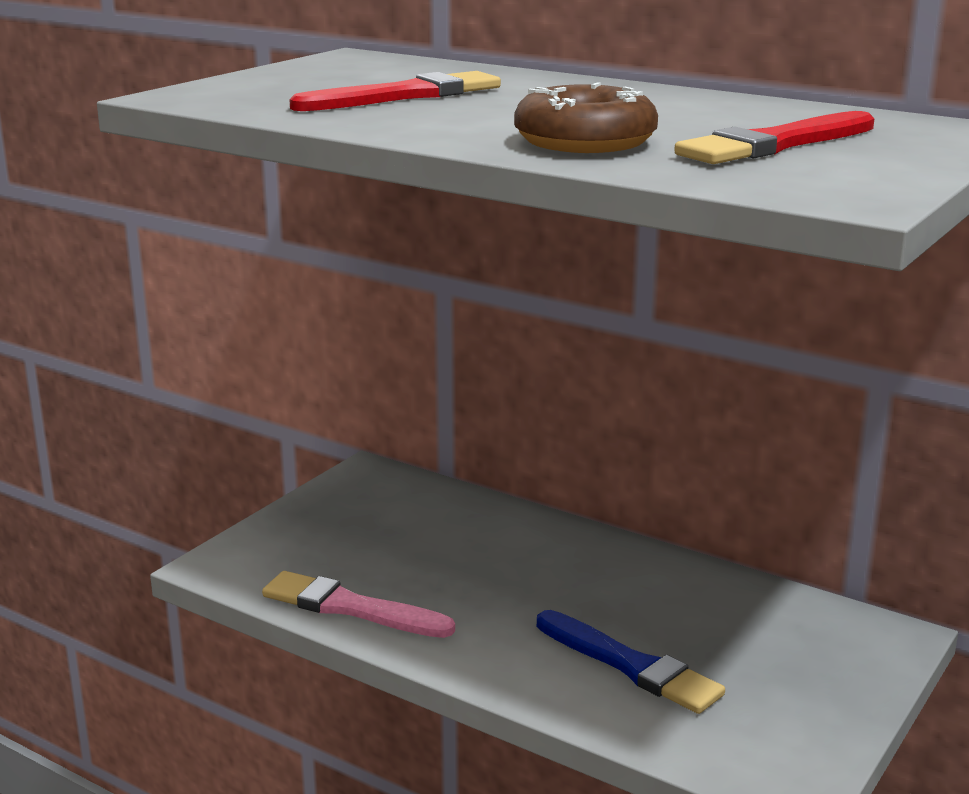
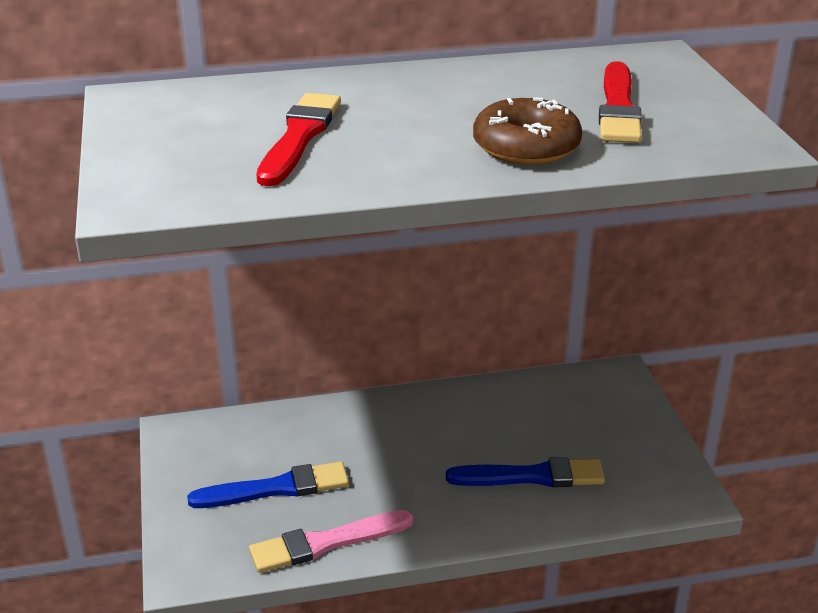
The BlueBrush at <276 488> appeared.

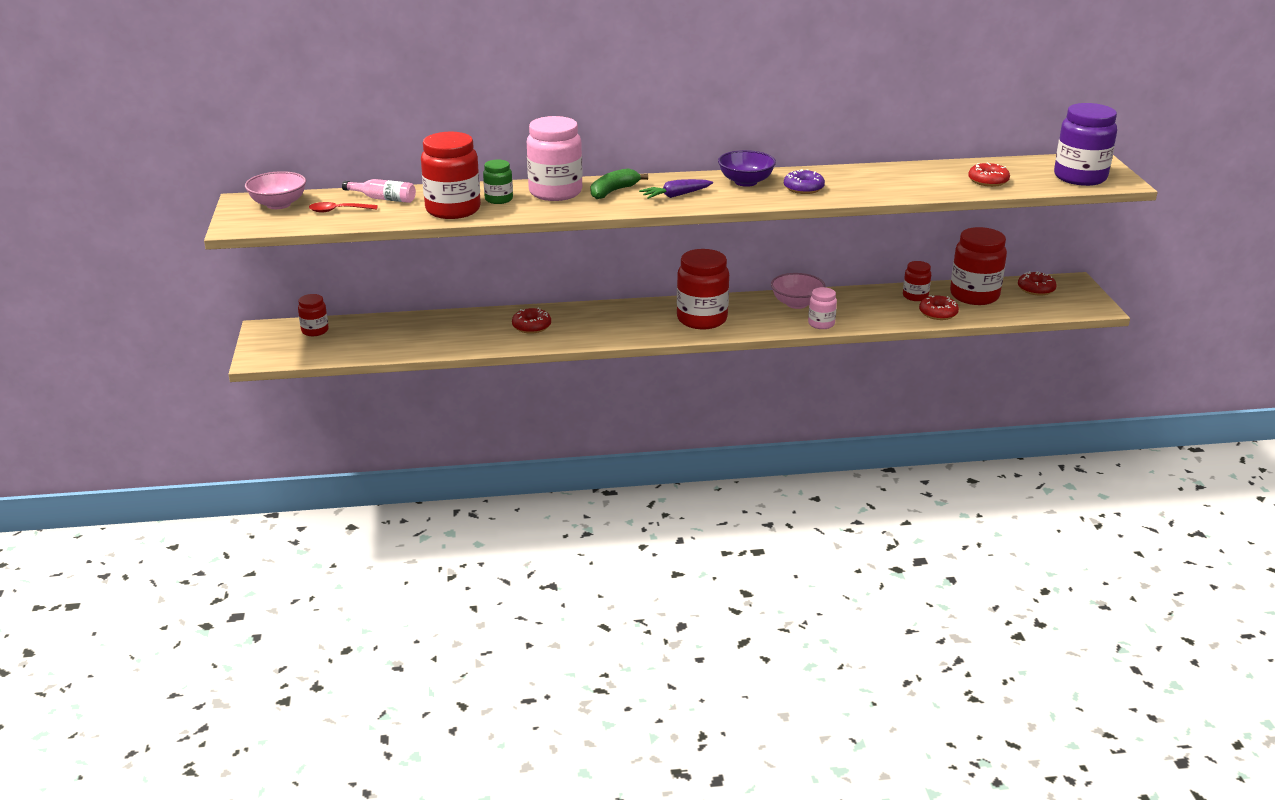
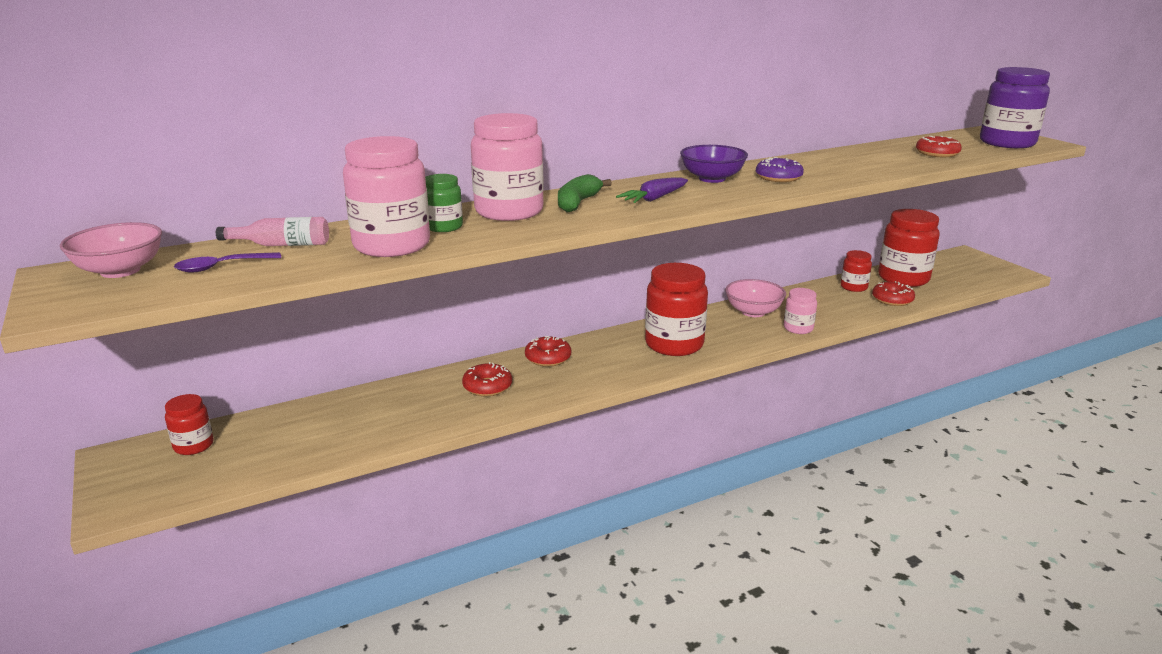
The RedSpoon at <338 210> became the PurpleSpoon at <221 267>. The RedJar at <453 210> became the PinkJar at <392 245>. The RedDonut moved from <1036 289> to <548 358>.

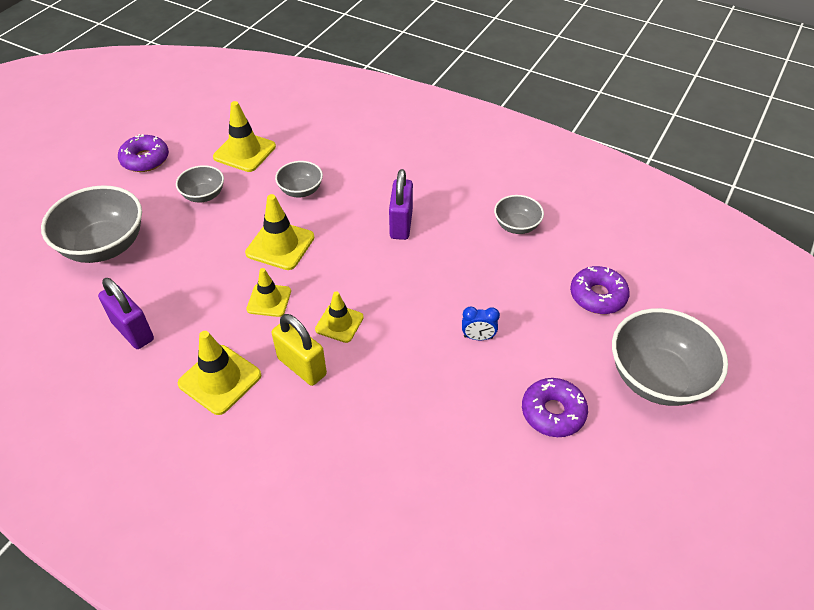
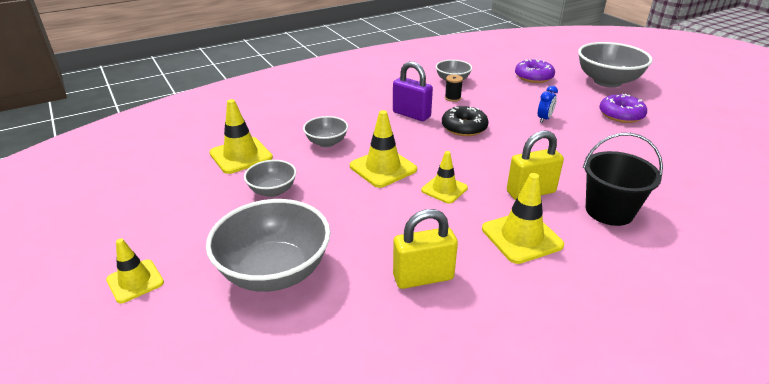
The YellowTrafficCone moved from <339 323> to <135 281>. The PurplePadlock at <133 331> became the YellowPadlock at <423 277>. The BlackDonut at <464 127> appeared. The BlackSpool at <452 98> appeared. The BlackBucket at <609 211> appeared. The PurpleDonut at <145 159> disappeared.

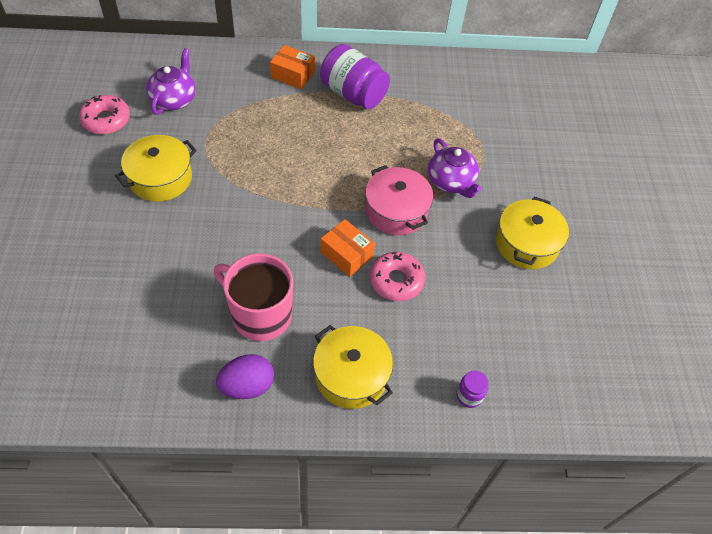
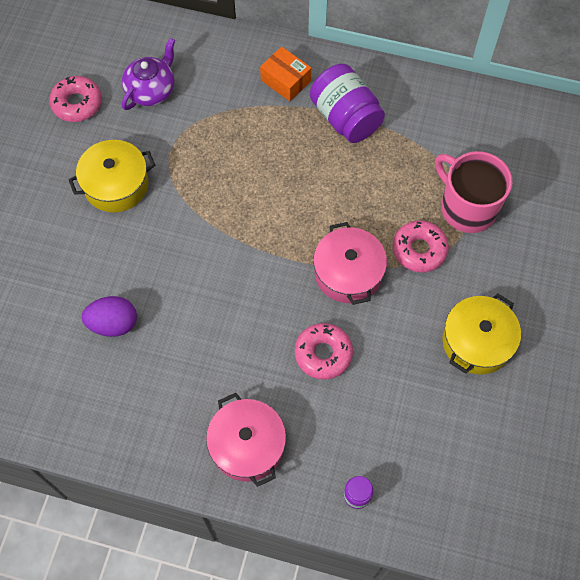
The PurpleEgg moved from <247 386> to <113 324>. The YellowPot at <351 375> became the PinkPot at <247 445>. The PurpleTeapot at <451 182> was replaced by the PinkDonut at <419 250>. The PinkMug moved from <260 314> to <466 207>. The OrangeBox at <346 254> disappeared.

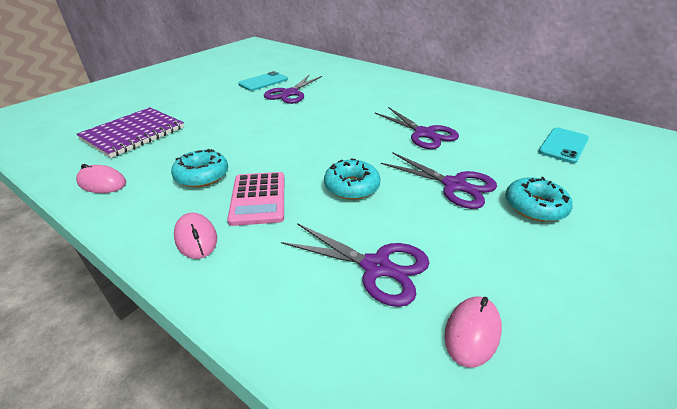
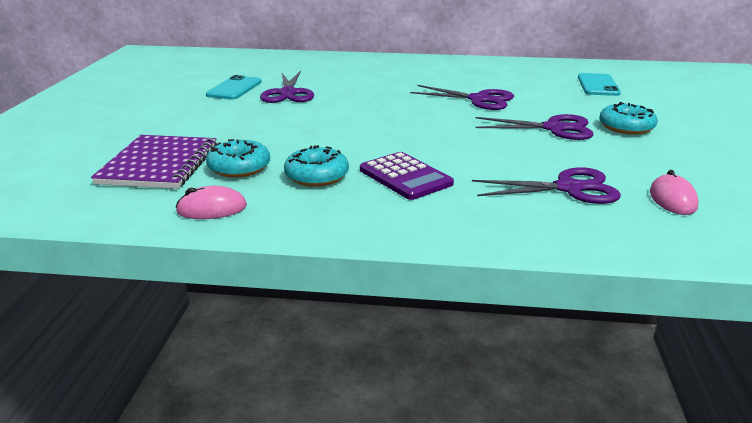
The TurquoiseDonut moved from <351 186> to <239 167>. The PinkCalculator at <258 198> became the PurpleCalculator at <405 177>. The PinkMouse at <196 238> disappeared.

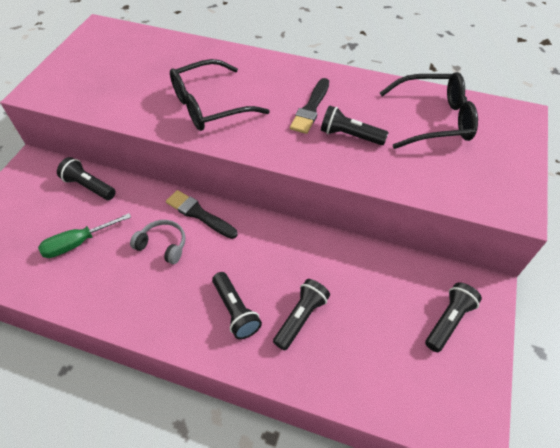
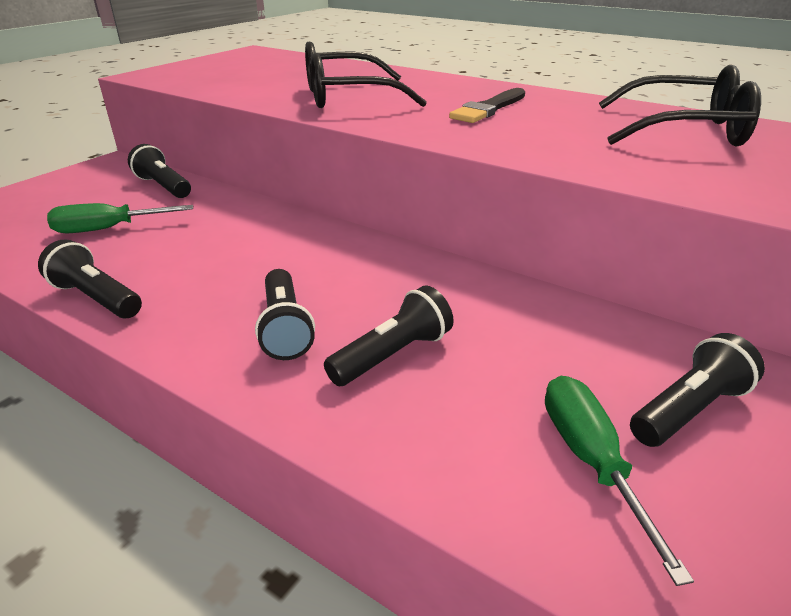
The BlackFlashlight moved from <349 135> to <96 298>. The GreenScrewdriver at <589 459> appeared. The GreyHeadphones at <163 245> disappeared. The BlackBrush at <199 214> disappeared.

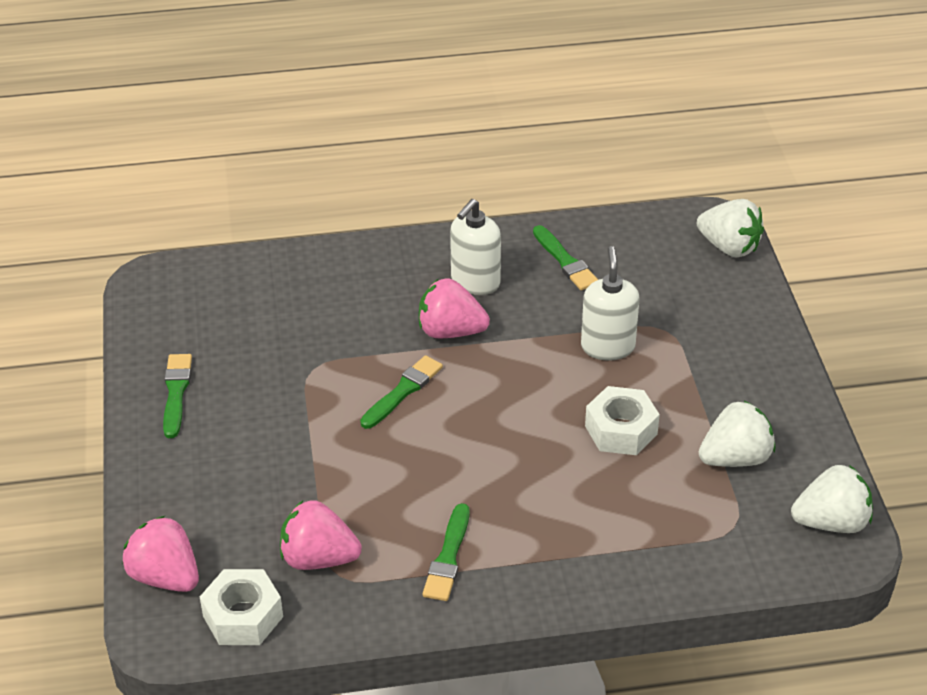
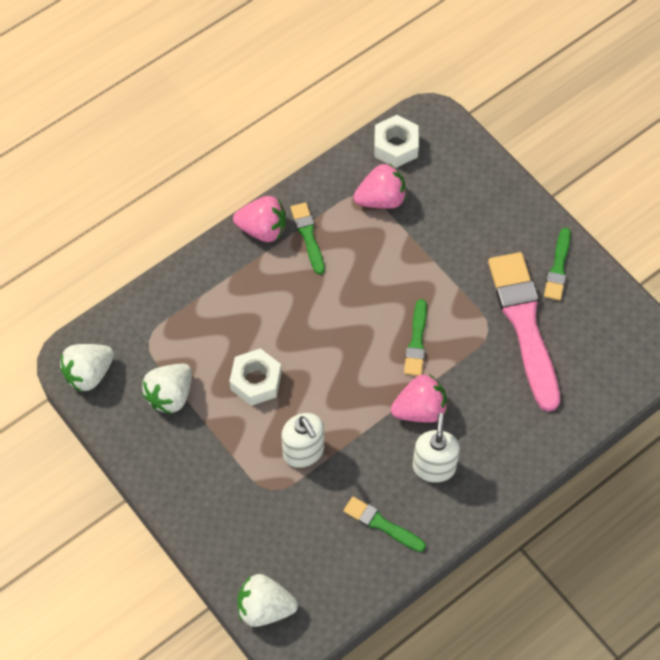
The PinkStrawberry moved from <165 576> to <262 229>. The PinkBrush at <524 325> appeared. The GreenBrush at <176 393> turned 45 degrees clockwise.

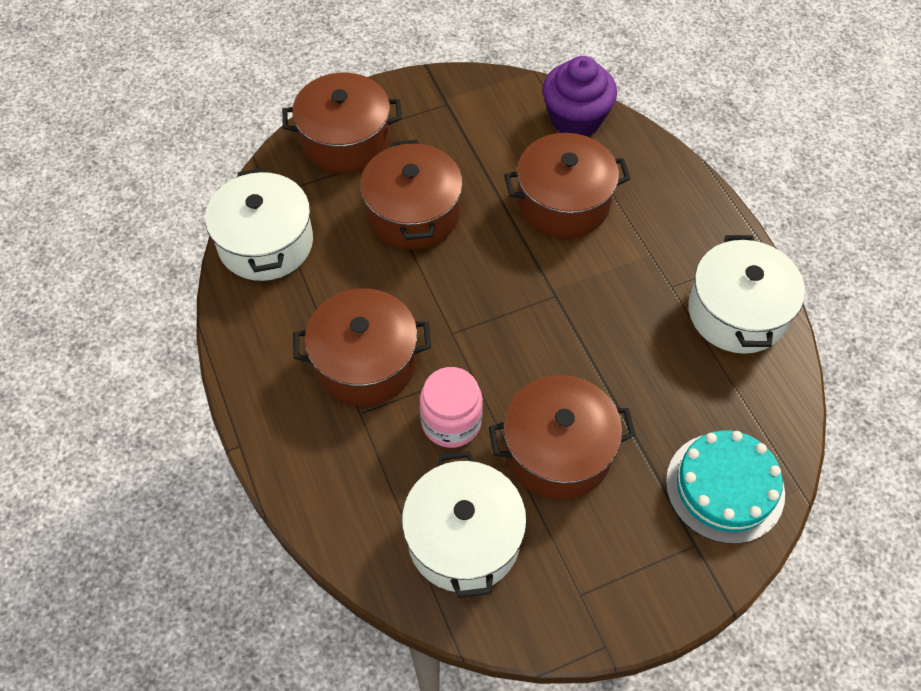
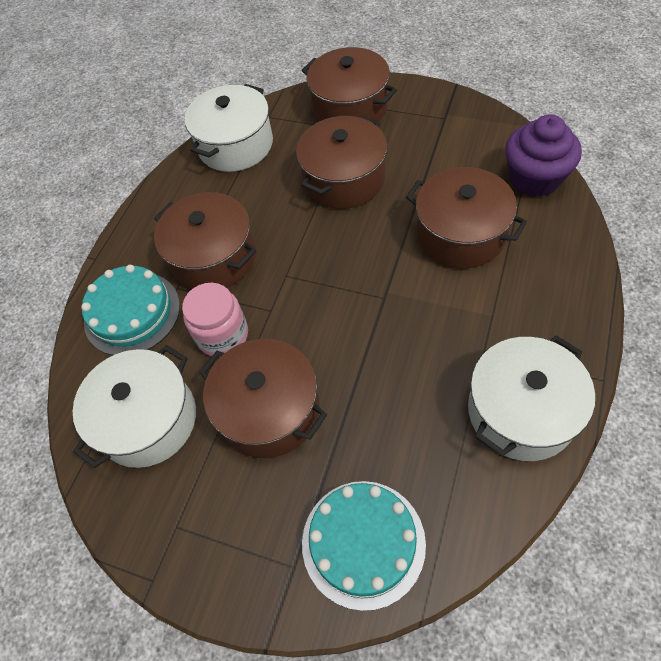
The TurquoiseCake at <132 313> appeared.

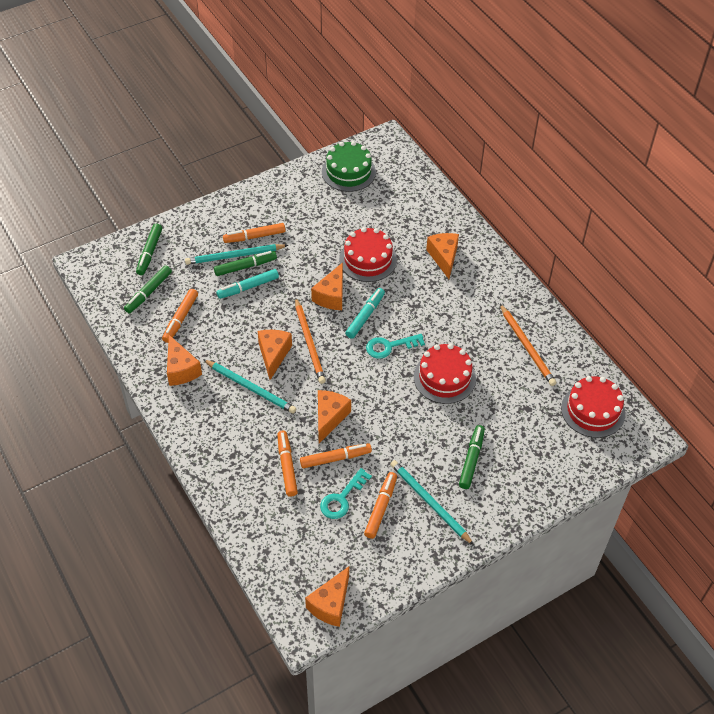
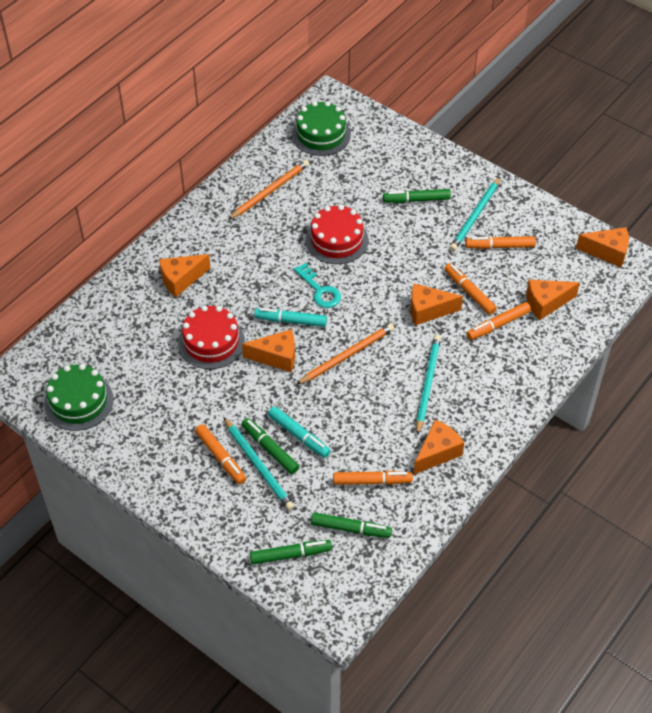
The RedCake at <593 410> became the GreenCake at <321 134>. The OrangeCheese moved from <273 355> to <546 303>. The TurquoiseKey at <342 498> disappeared.

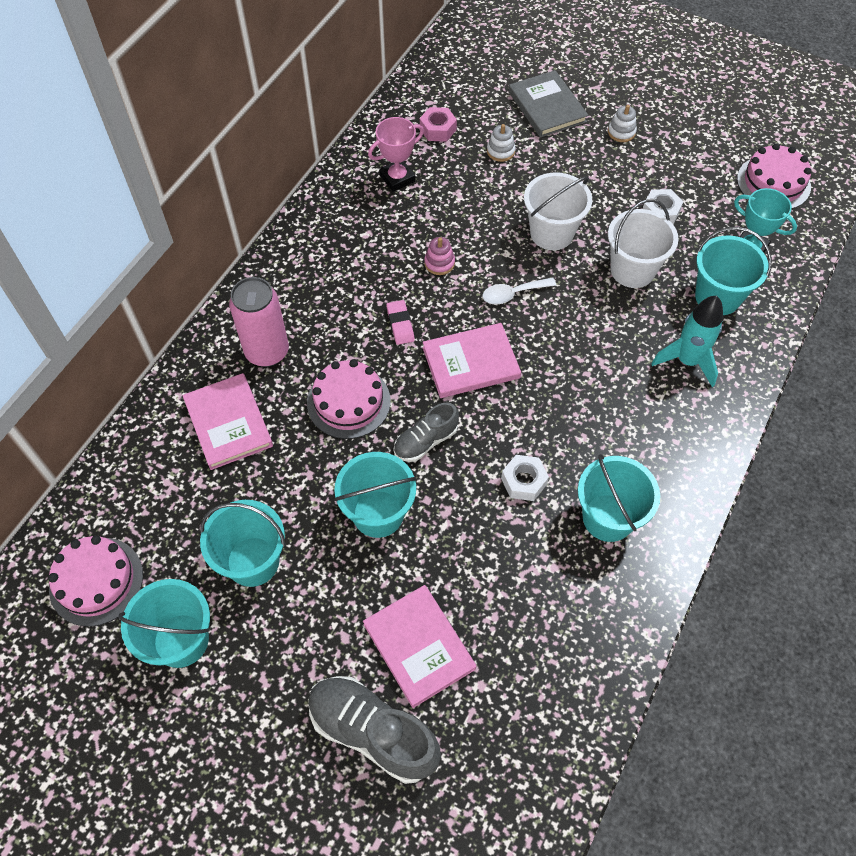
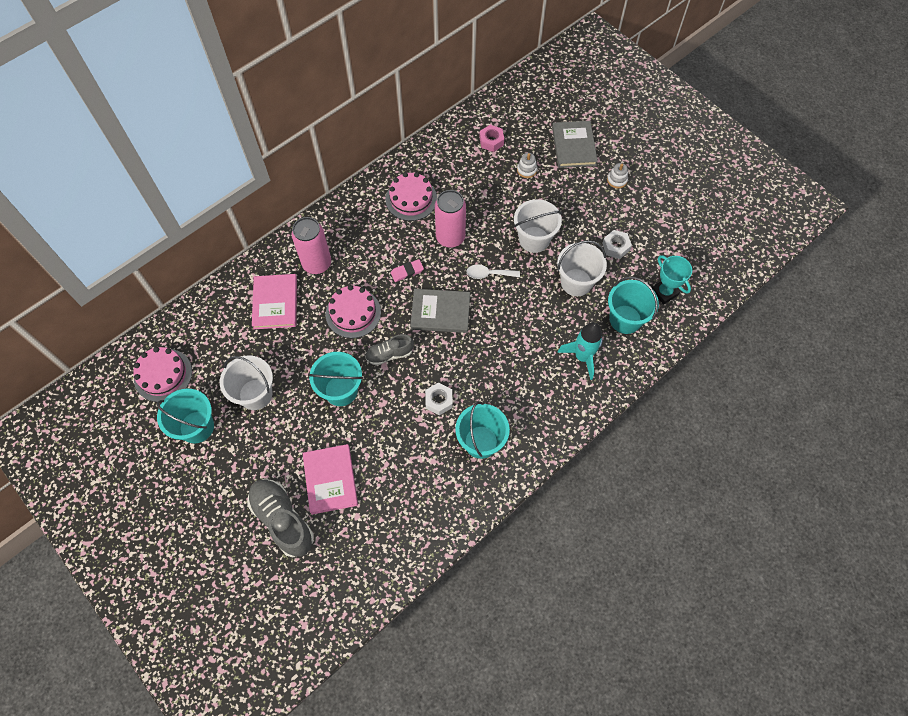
The TurquoiseBucket at <253 561> became the WhiteBucket at <255 394>. The PinkCake moved from <773 183> to <411 199>. The PinkEraser at <400 324> turned 60 degrees clockwise. The PinkBook at <471 363> became the GreyBook at <440 312>. The PinkStackingToy at <439 263> was replaced by the PinkCan at <450 238>. The PinkTrophy at <397 178> disappeared.

